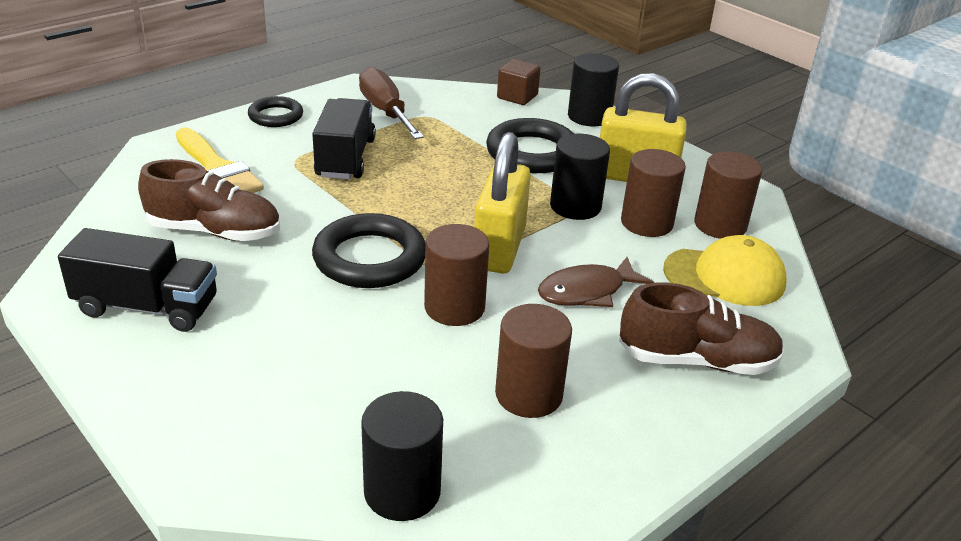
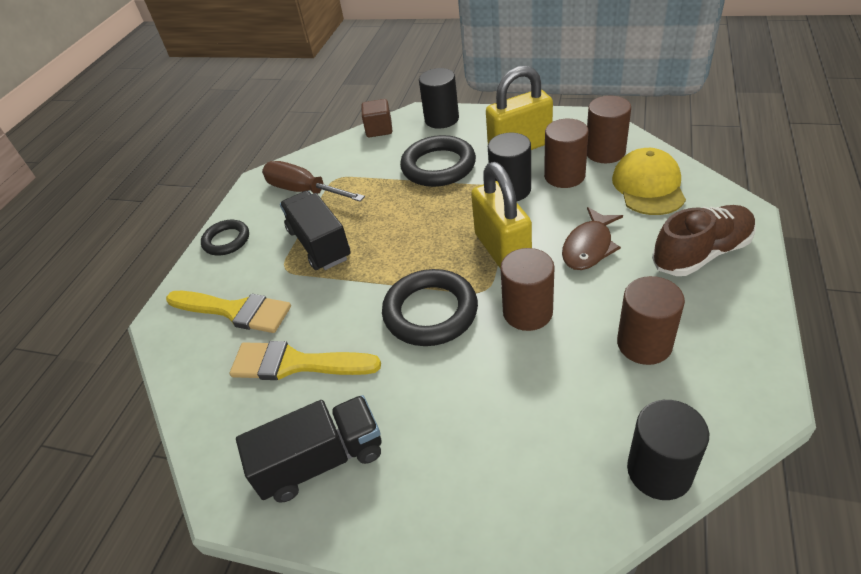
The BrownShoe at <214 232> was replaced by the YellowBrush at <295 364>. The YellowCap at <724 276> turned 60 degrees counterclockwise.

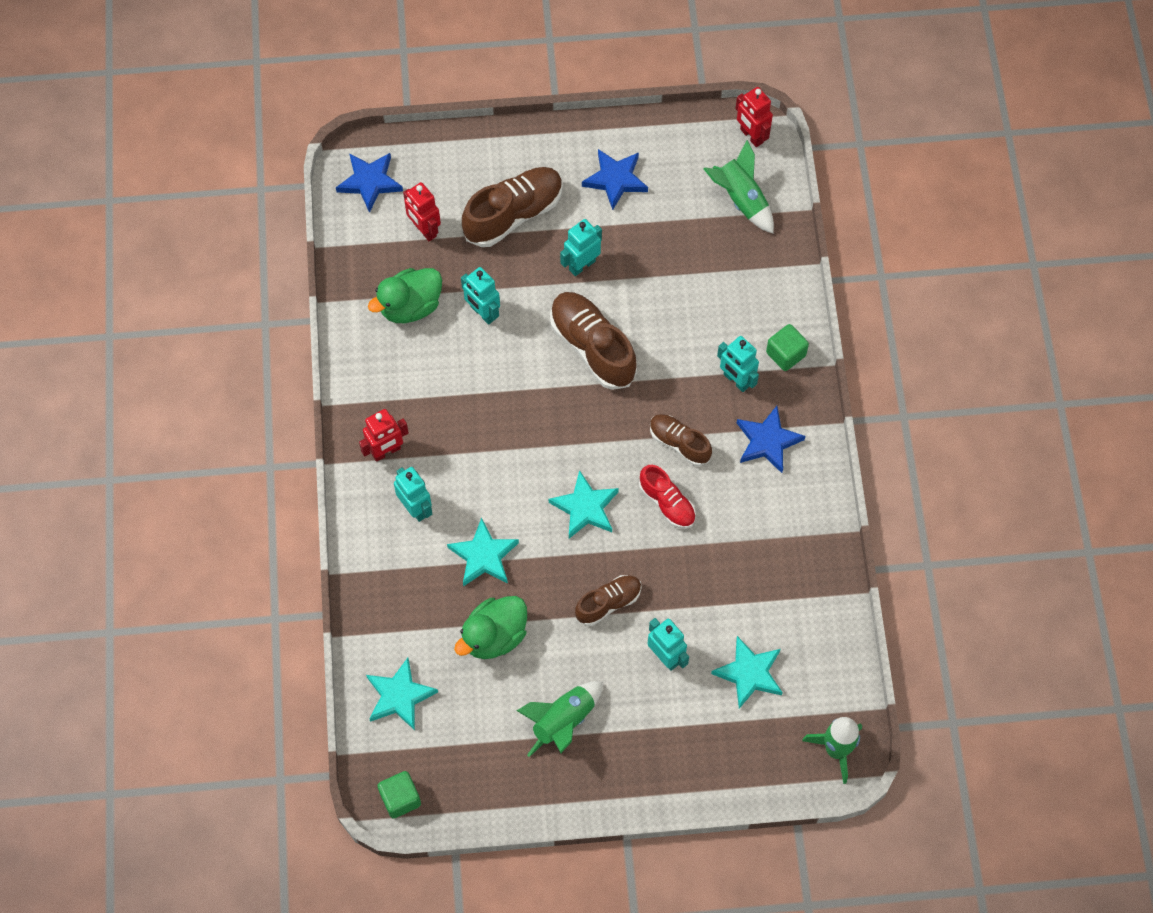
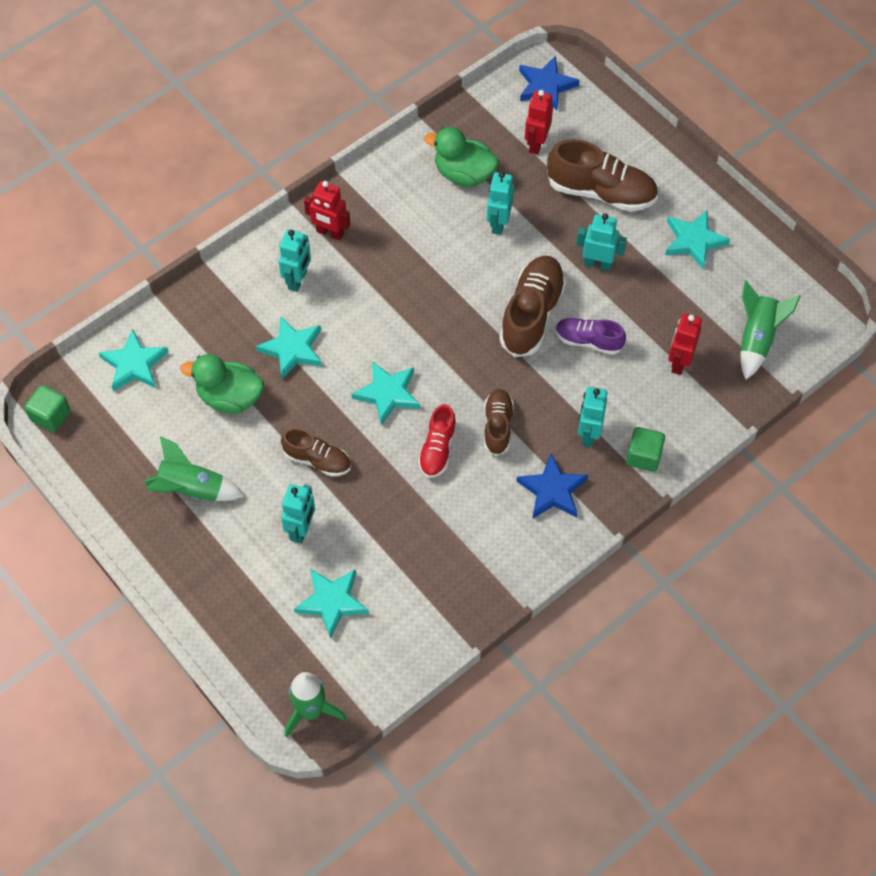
The PurpleShoe at <588 341> appeared. The BlueStar at <615 179> became the TurquoiseStar at <694 241>. The RedRobot moved from <751 136> to <679 362>.

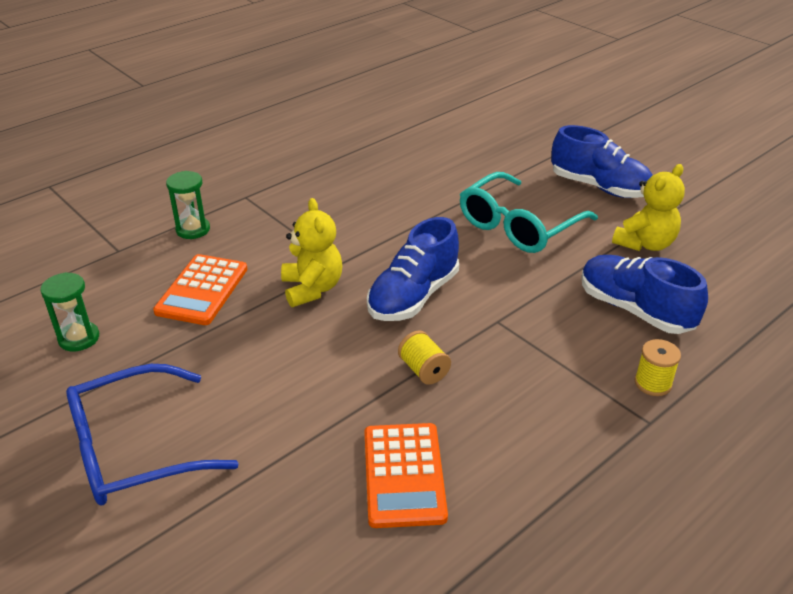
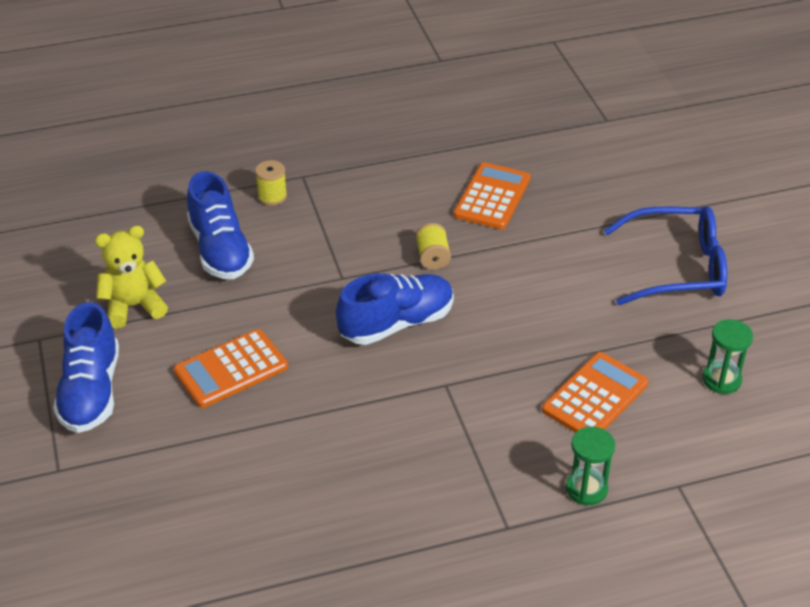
The BlueShoe at <599 187> turned 150 degrees counterclockwise. The TurquoiseGlasses at <518 226> was replaced by the OrangeCalculator at <231 369>. The YellowTeddyBear at <312 289> disappeared.

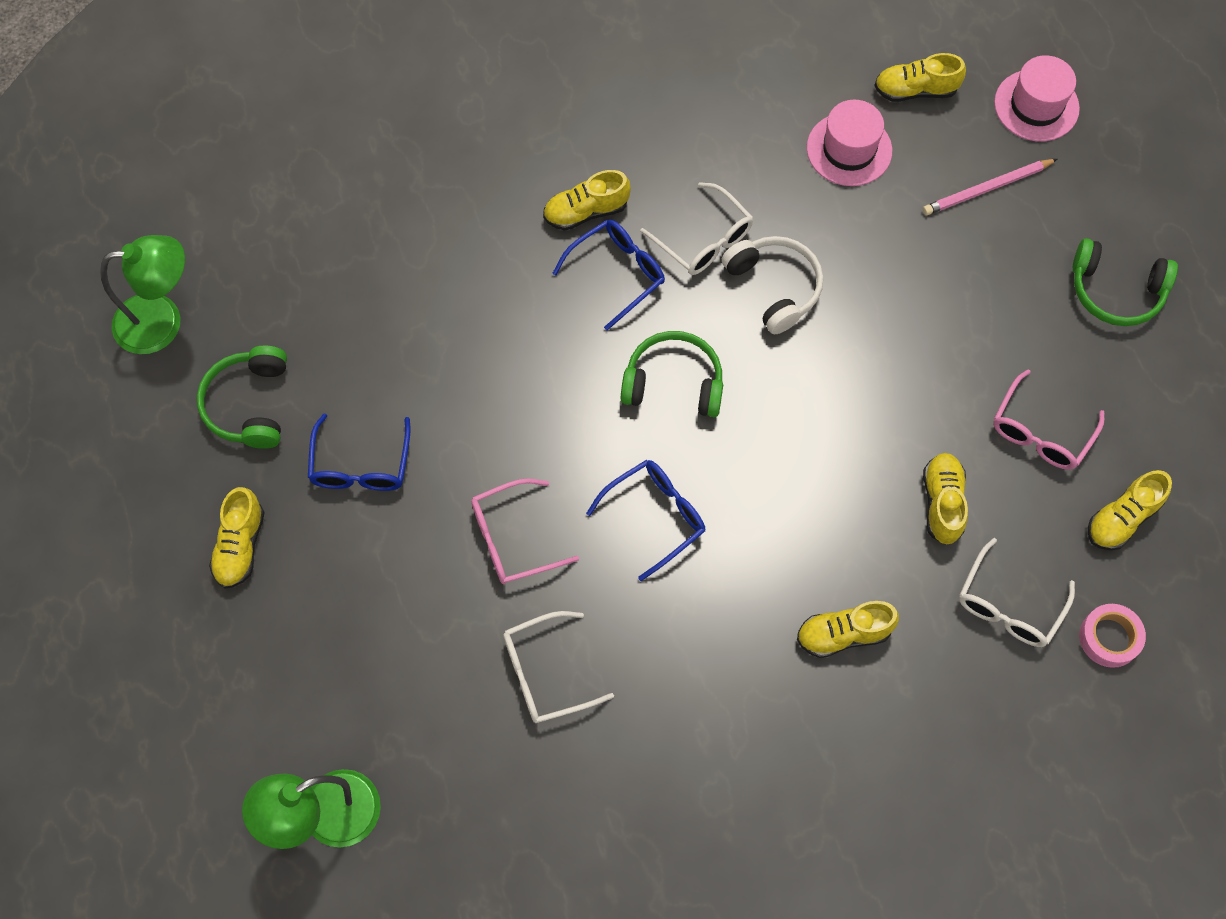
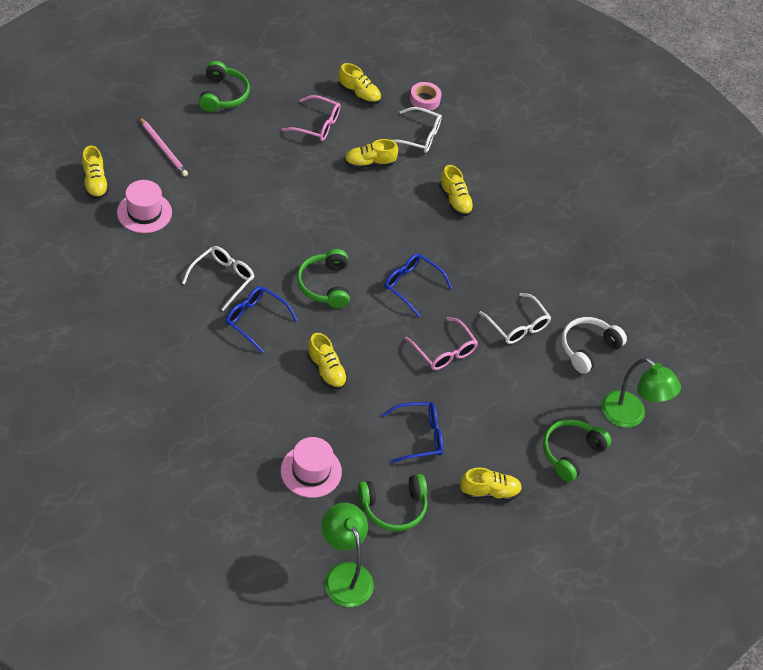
The PinkHat moved from <1036 105> to <311 471>. The YellowShoe moved from <586 211> to <326 370>. The GreenHeadphones at <571 453> appeared. The WhiteHeadphones moved from <774 287> to <588 348>.

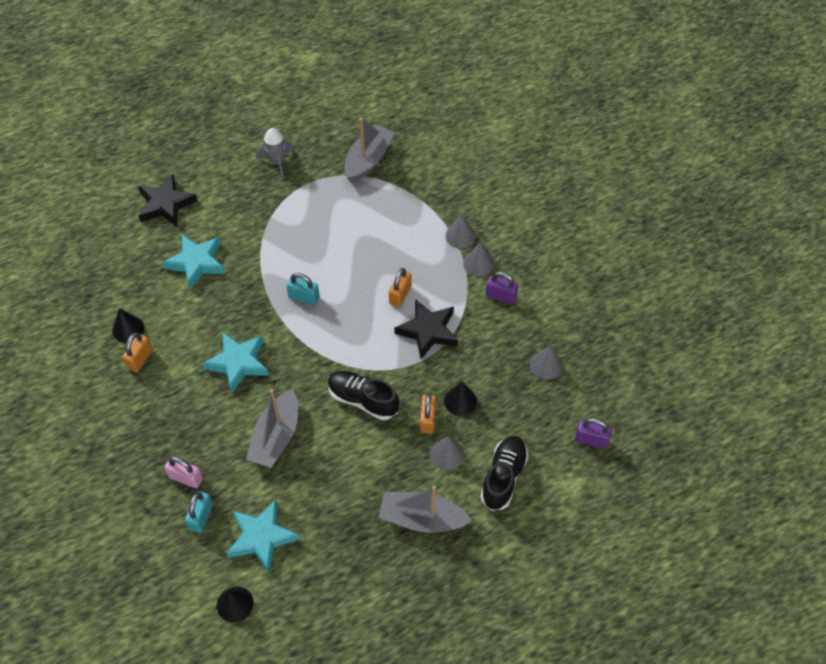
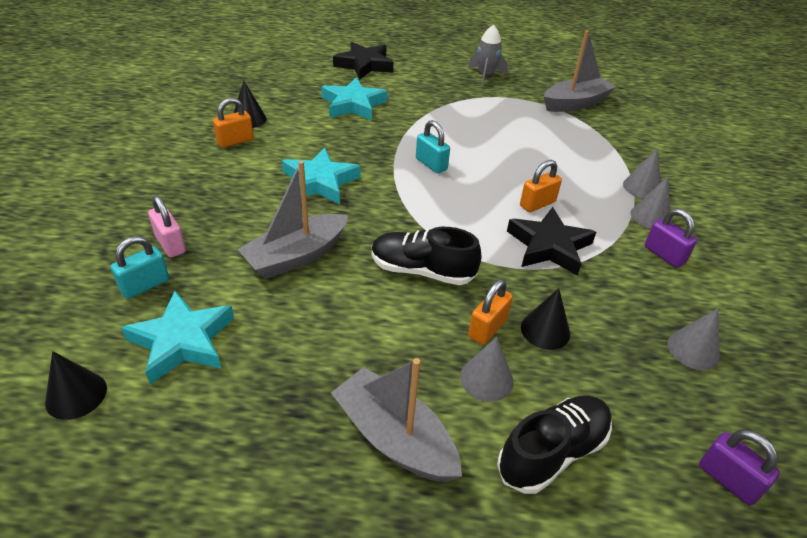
The BlackShoe at <362 400> turned 45 degrees counterclockwise.

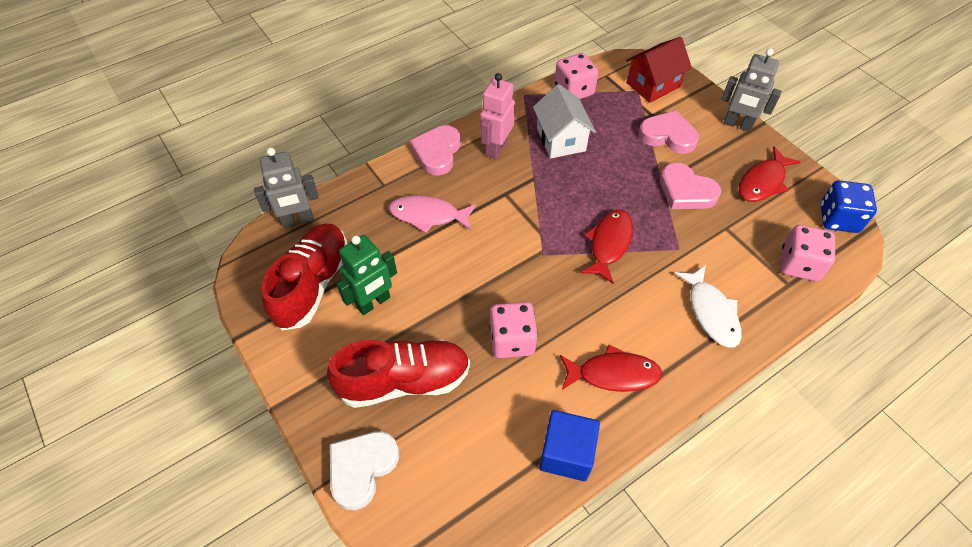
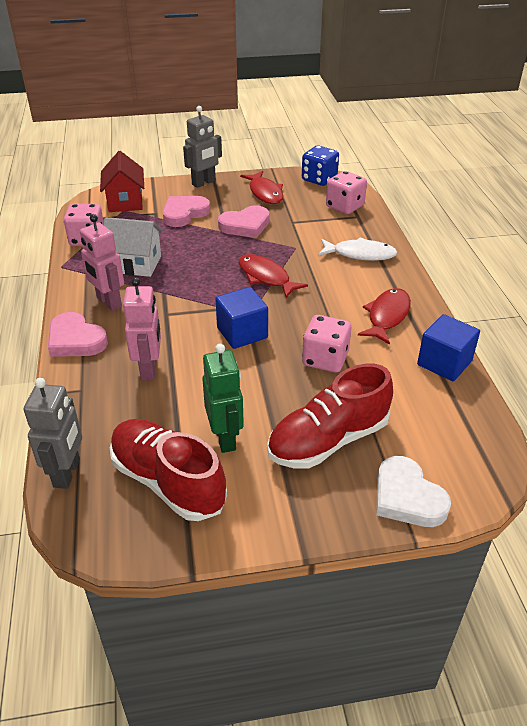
The PinkFish at <428 215> was replaced by the PinkRobot at <149 369>. The BlueCube at <242 333> appeared. The RedShoe at <404 381> turned 135 degrees counterclockwise.

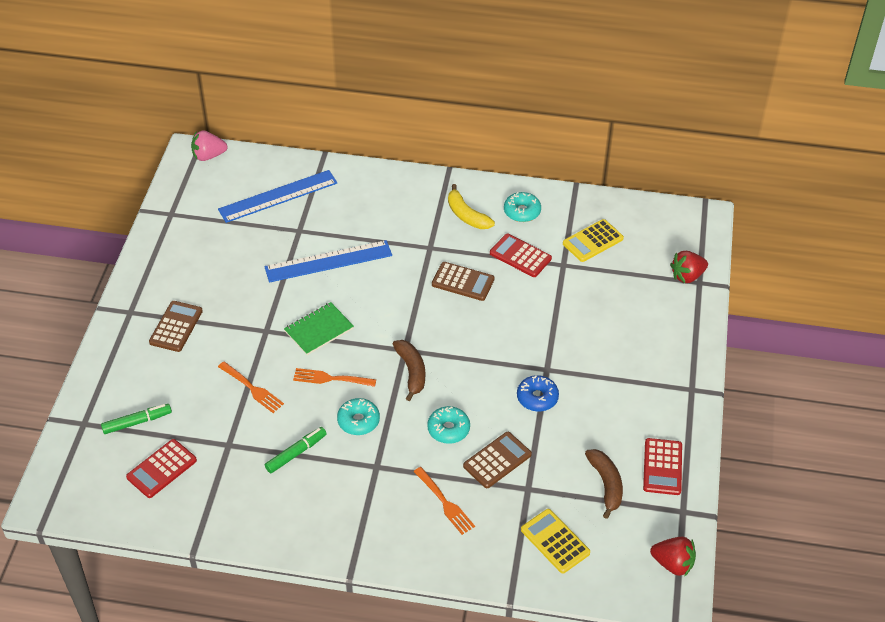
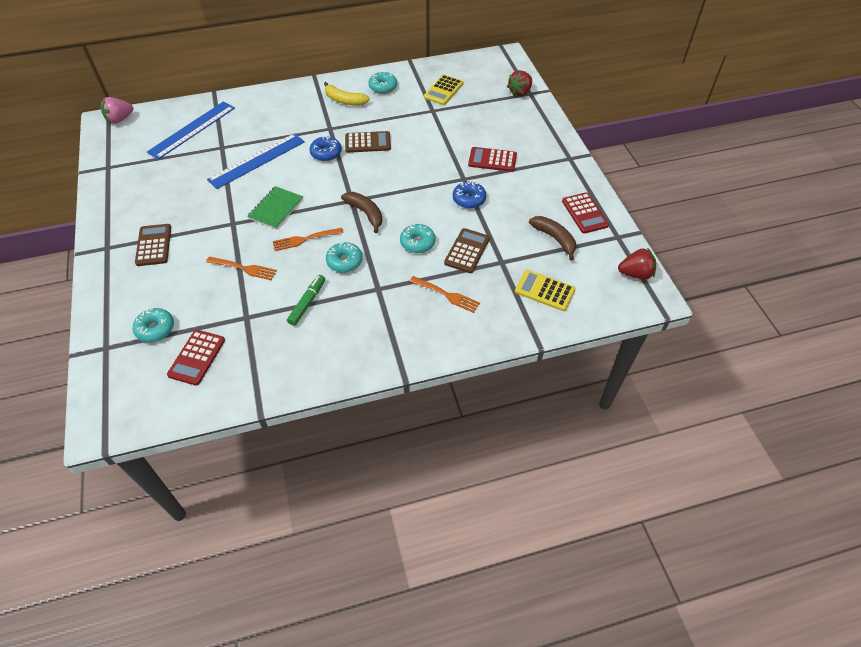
The GreenMarker at <137 422> was replaced by the TurquoiseDonut at <155 329>. The BlueDonut at <326 153> appeared. The RedCalculator moved from <520 256> to <492 160>.

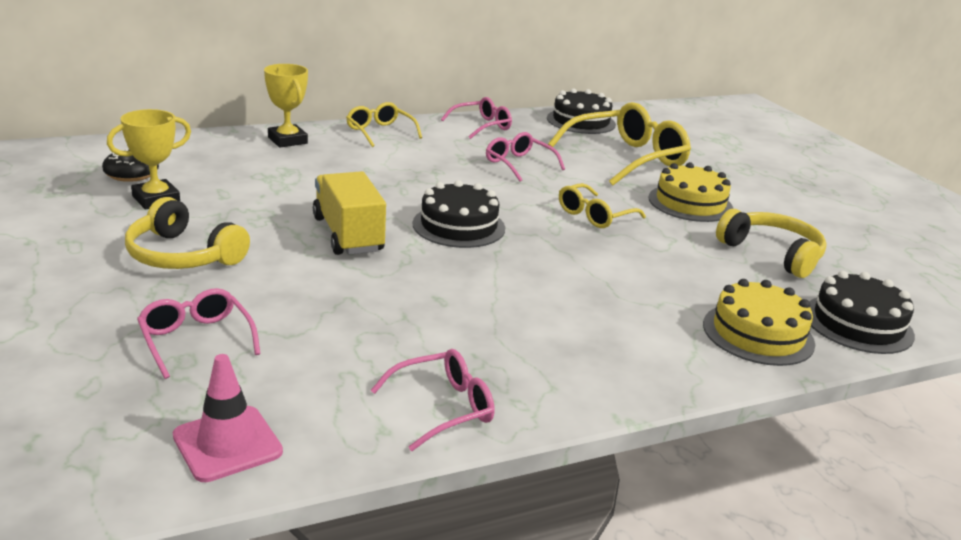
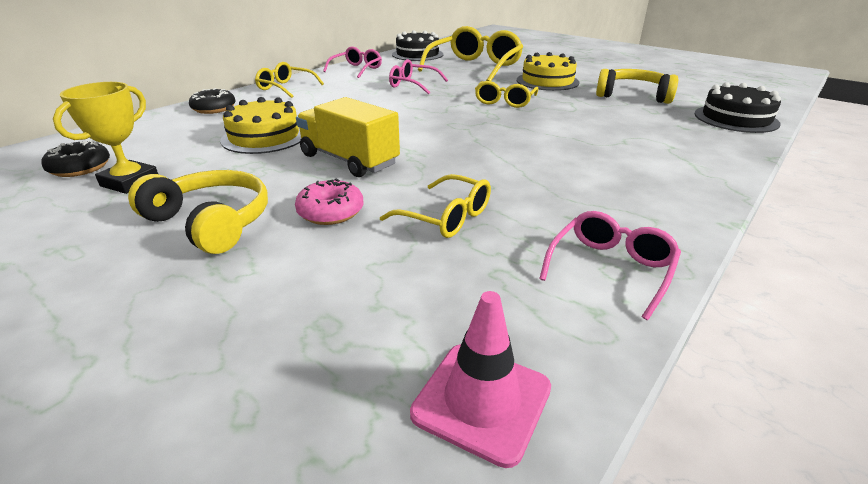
The YellowHeadphones at <183 255> turned 150 degrees counterclockwise. The YellowTrophy at <287 140> was replaced by the BlackDonut at <214 109>. The YellowCake moved from <758 334> to <264 137>. The PinkDonut at <331 212> appeared. The YellowGlasses at <446 217> appeared. The PinkGlasses at <196 339> disappeared. The BlackCake at <459 226> disappeared.

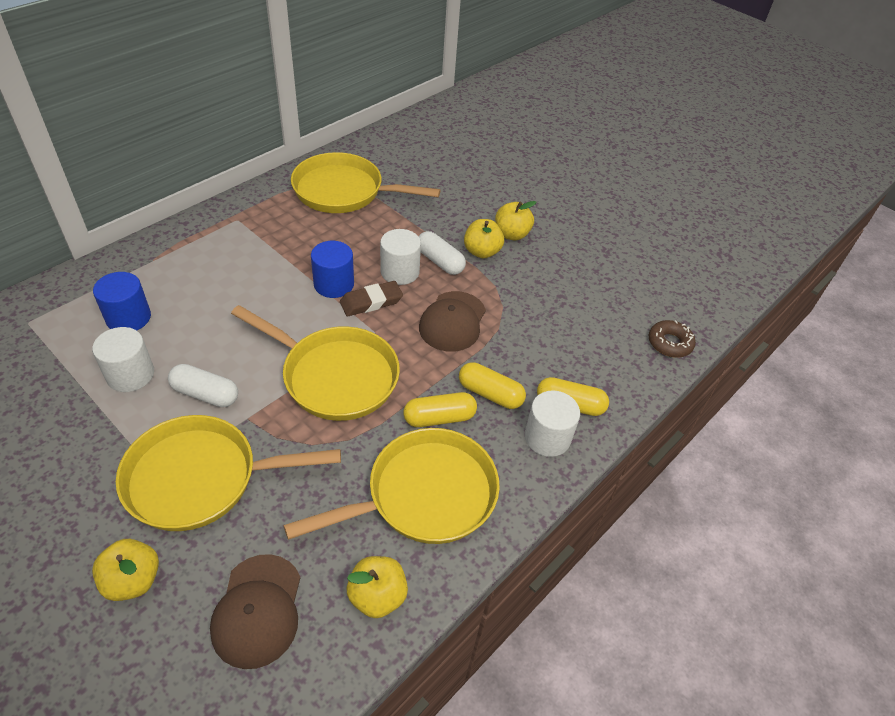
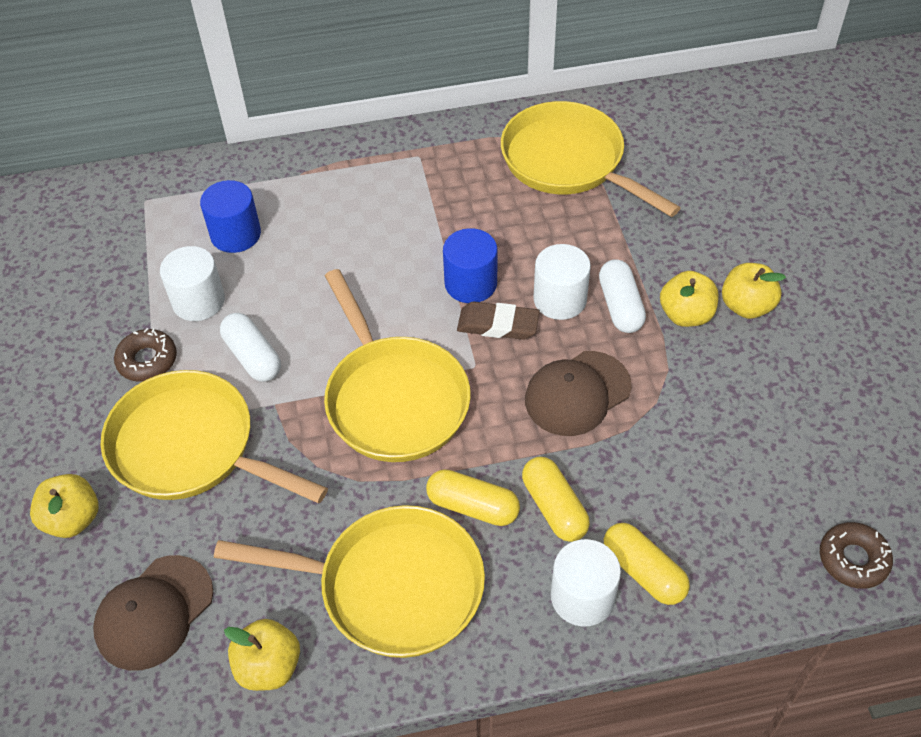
The BrownDonut at <147 360> appeared.

